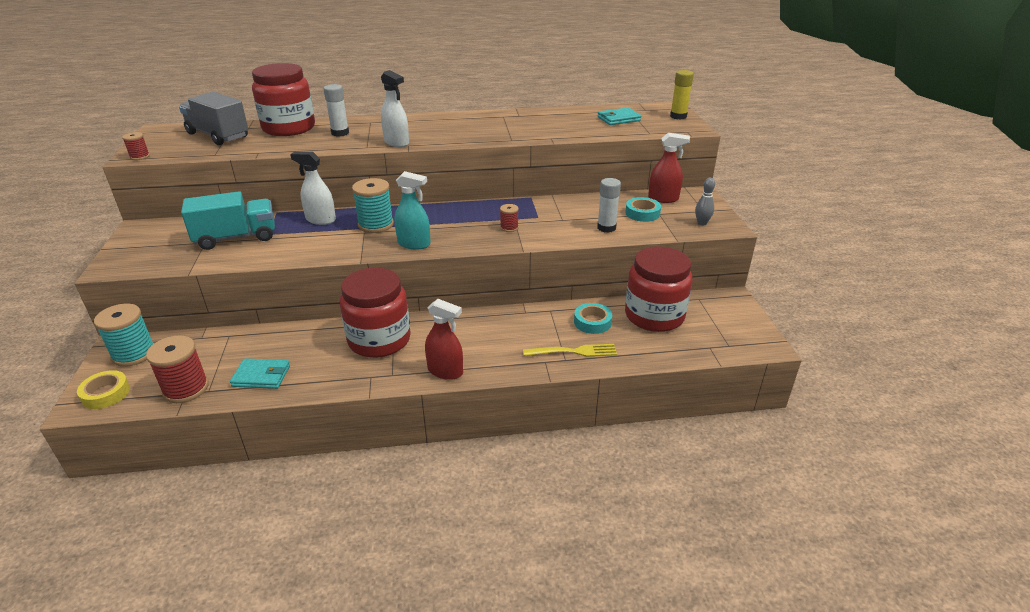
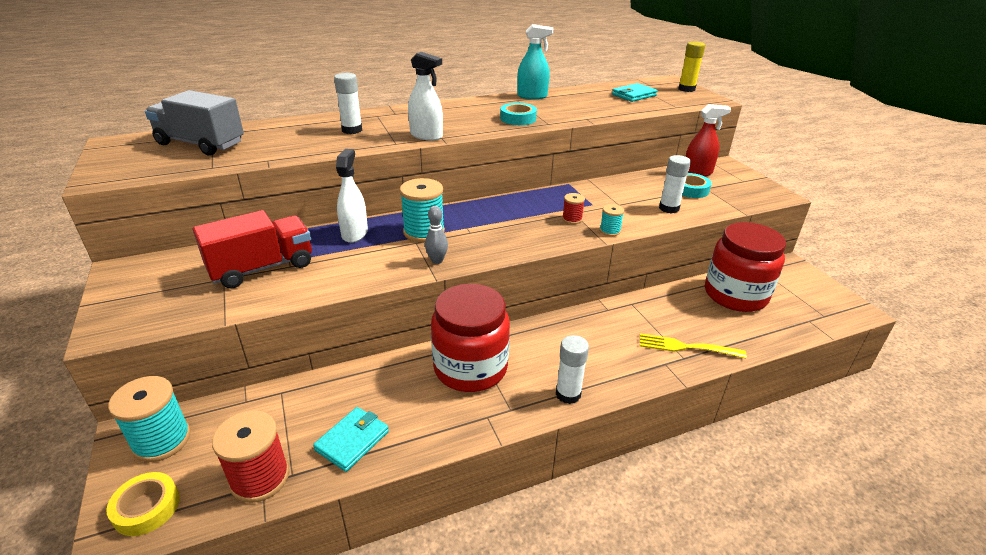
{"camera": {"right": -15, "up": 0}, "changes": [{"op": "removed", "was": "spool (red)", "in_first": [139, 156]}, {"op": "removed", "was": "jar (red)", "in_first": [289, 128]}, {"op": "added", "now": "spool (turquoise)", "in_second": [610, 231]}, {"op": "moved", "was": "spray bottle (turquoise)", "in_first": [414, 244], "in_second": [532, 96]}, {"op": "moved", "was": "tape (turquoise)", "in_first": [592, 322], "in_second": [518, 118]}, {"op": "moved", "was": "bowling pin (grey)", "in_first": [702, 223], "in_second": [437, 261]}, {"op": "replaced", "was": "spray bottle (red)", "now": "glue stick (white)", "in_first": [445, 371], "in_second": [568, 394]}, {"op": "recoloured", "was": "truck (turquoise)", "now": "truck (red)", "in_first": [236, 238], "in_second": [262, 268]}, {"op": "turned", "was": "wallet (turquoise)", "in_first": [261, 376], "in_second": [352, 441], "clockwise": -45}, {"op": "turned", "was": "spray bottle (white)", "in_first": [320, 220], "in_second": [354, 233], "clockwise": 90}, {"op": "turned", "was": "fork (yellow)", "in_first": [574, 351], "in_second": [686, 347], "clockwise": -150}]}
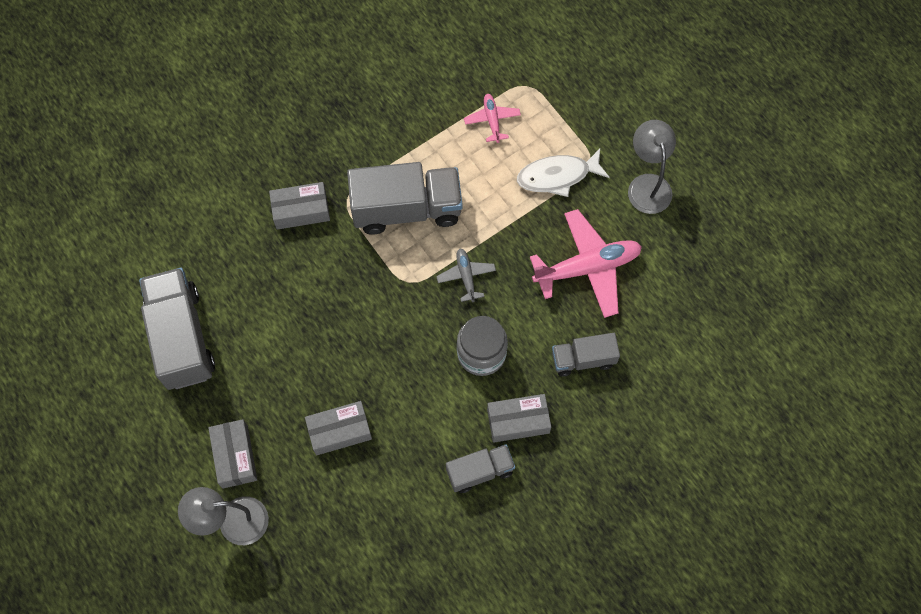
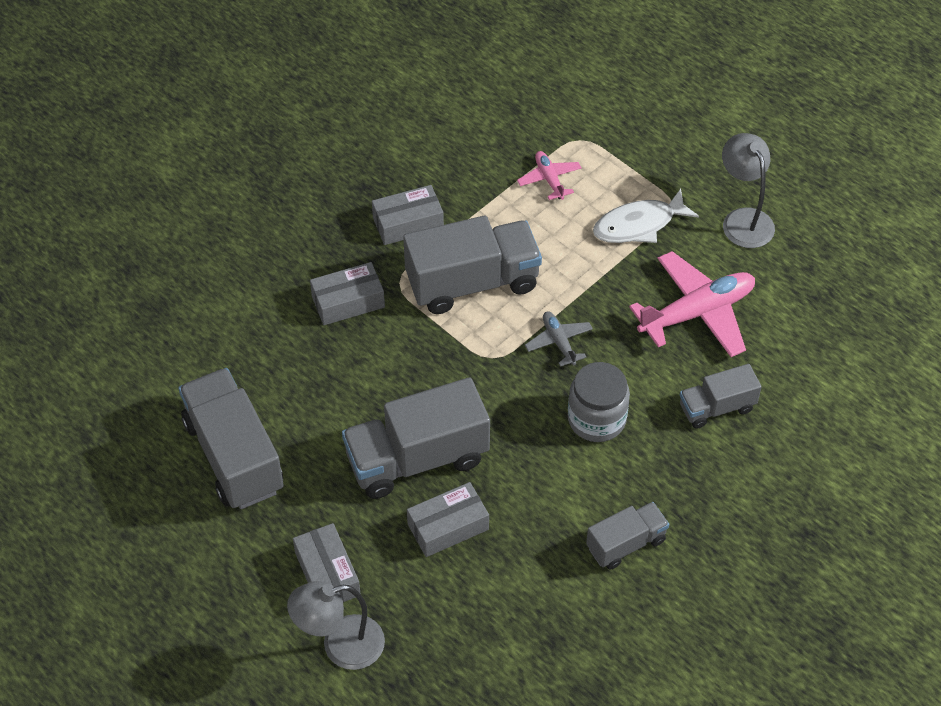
{"camera": {"right": -10, "up": -15}, "changes": [{"op": "added", "now": "truck (grey)", "in_second": [417, 459]}, {"op": "moved", "was": "box (grey)", "in_first": [518, 421], "in_second": [408, 223]}]}
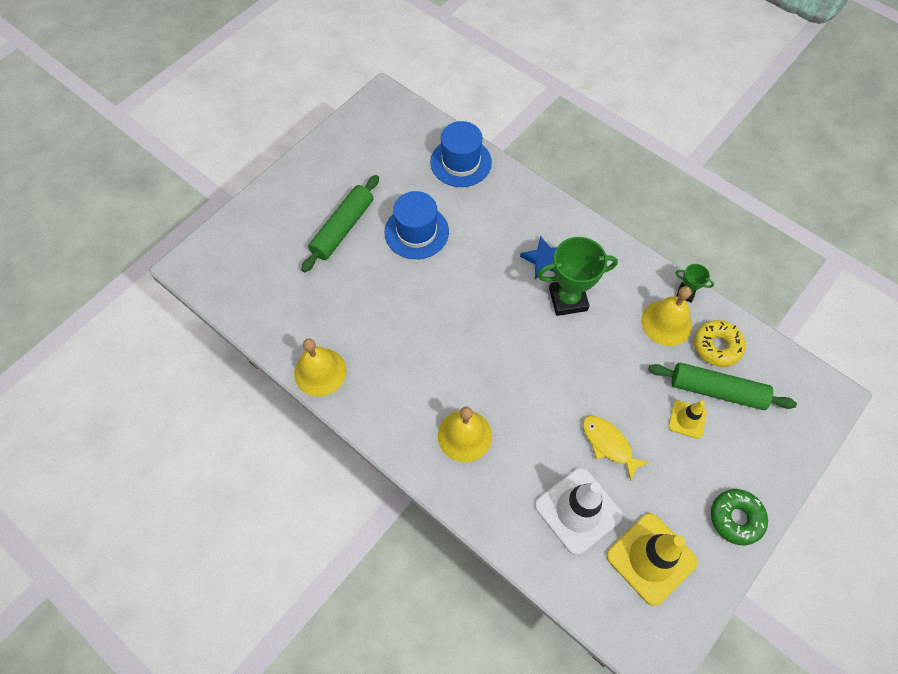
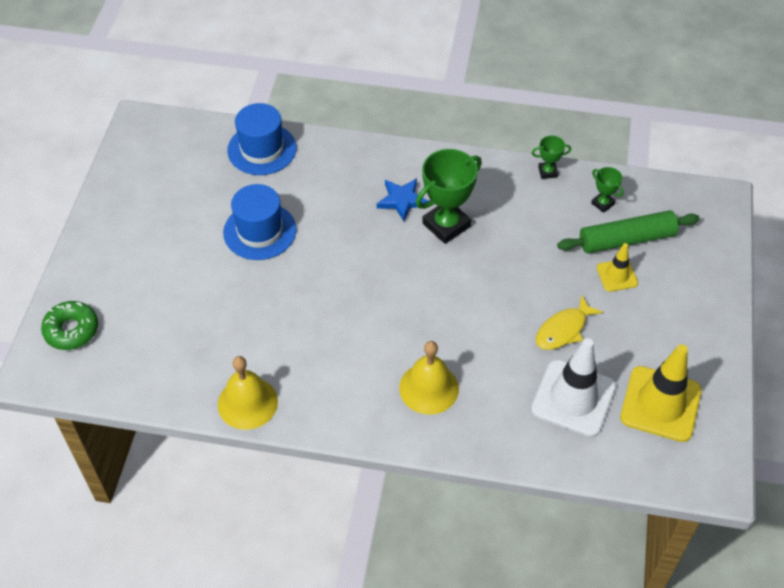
{"camera": {"right": -30, "up": -10}, "changes": [{"op": "removed", "was": "rolling pin (green)", "in_first": [343, 228]}, {"op": "removed", "was": "bell (yellow)", "in_first": [666, 323]}, {"op": "moved", "was": "donut (green)", "in_first": [736, 518], "in_second": [71, 330]}, {"op": "replaced", "was": "donut (yellow)", "now": "trophy (green)", "in_first": [716, 346], "in_second": [603, 203]}, {"op": "turned", "was": "fish (yellow)", "in_first": [609, 444], "in_second": [563, 330], "clockwise": -60}]}
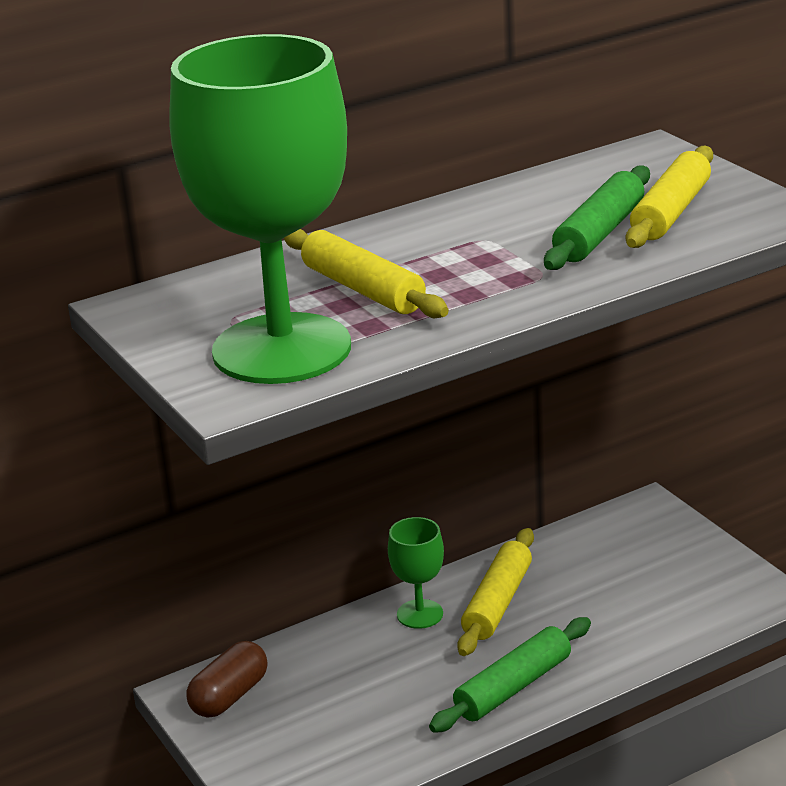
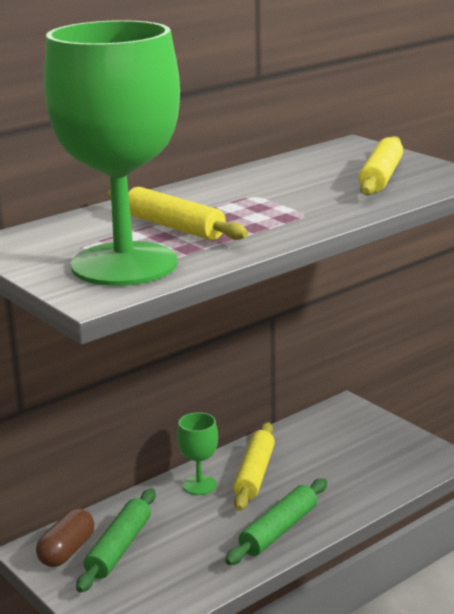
{"camera": {"right": -10, "up": -5}, "changes": [{"op": "moved", "was": "rolling pin (green)", "in_first": [599, 233], "in_second": [118, 548]}]}
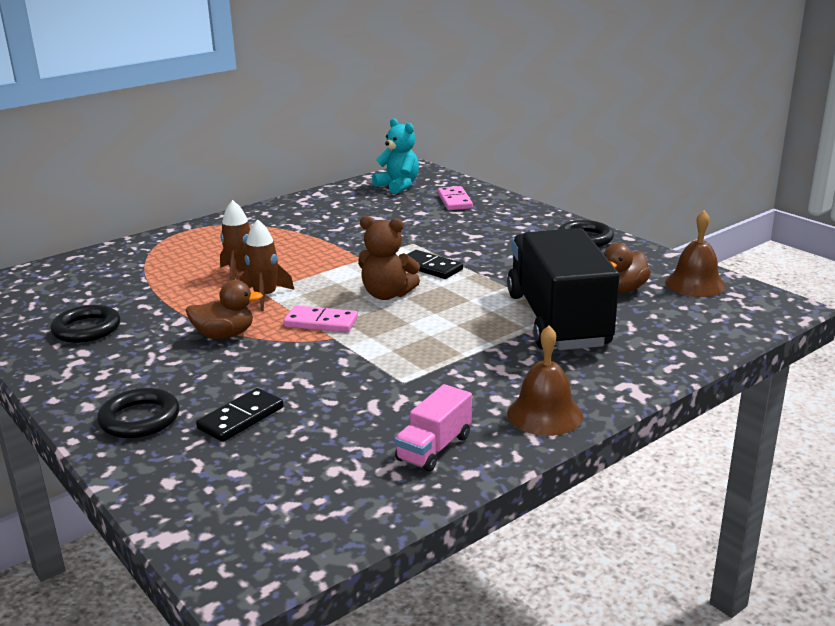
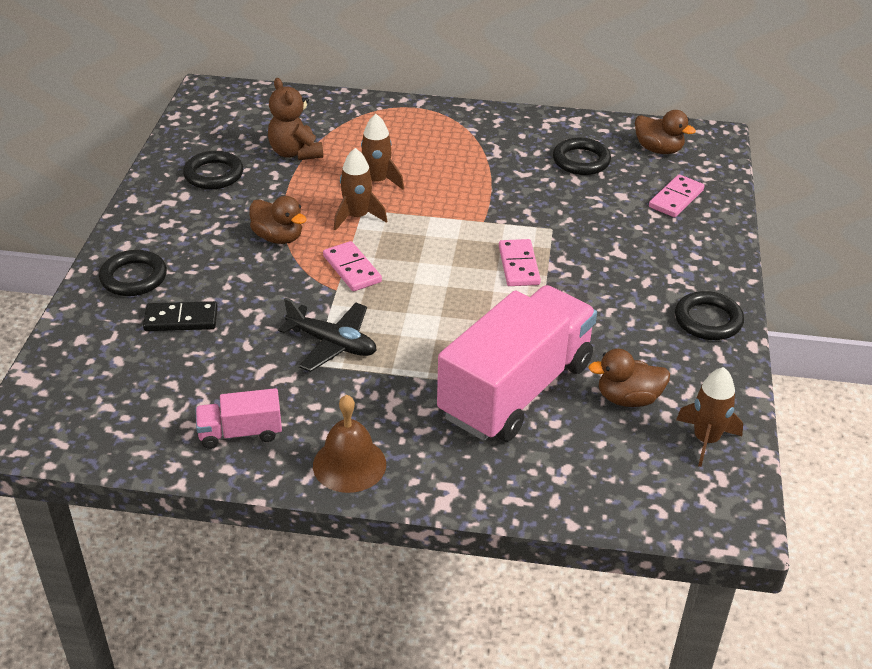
{"camera": {"right": 45, "up": 15}, "changes": [{"op": "added", "now": "plane (black)", "in_second": [332, 344]}, {"op": "added", "now": "ring (black)", "in_second": [581, 161]}, {"op": "moved", "was": "teddy bear (brown)", "in_first": [387, 295], "in_second": [295, 153]}, {"op": "replaced", "was": "teddy bear (turquoise)", "now": "duck (brown)", "in_first": [398, 186], "in_second": [658, 149]}, {"op": "replaced", "was": "bell (brown)", "now": "rocket (brown)", "in_first": [695, 284], "in_second": [706, 440]}, {"op": "recoloured", "was": "domino (black)", "now": "domino (pink)", "in_first": [430, 267], "in_second": [518, 265]}, {"op": "recoloured", "was": "truck (black)", "now": "truck (pink)", "in_first": [557, 320], "in_second": [516, 390]}]}
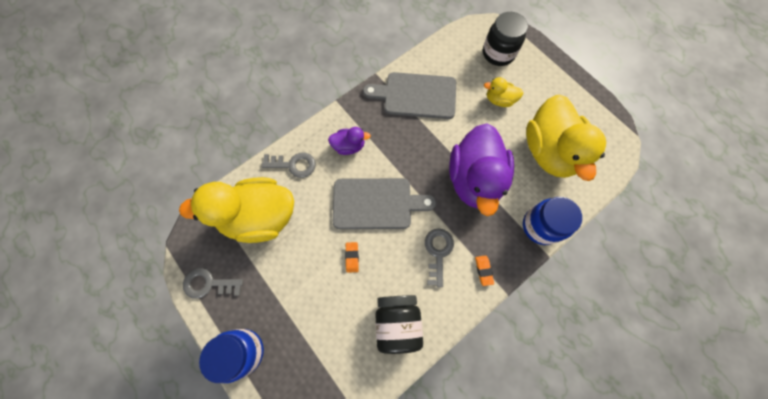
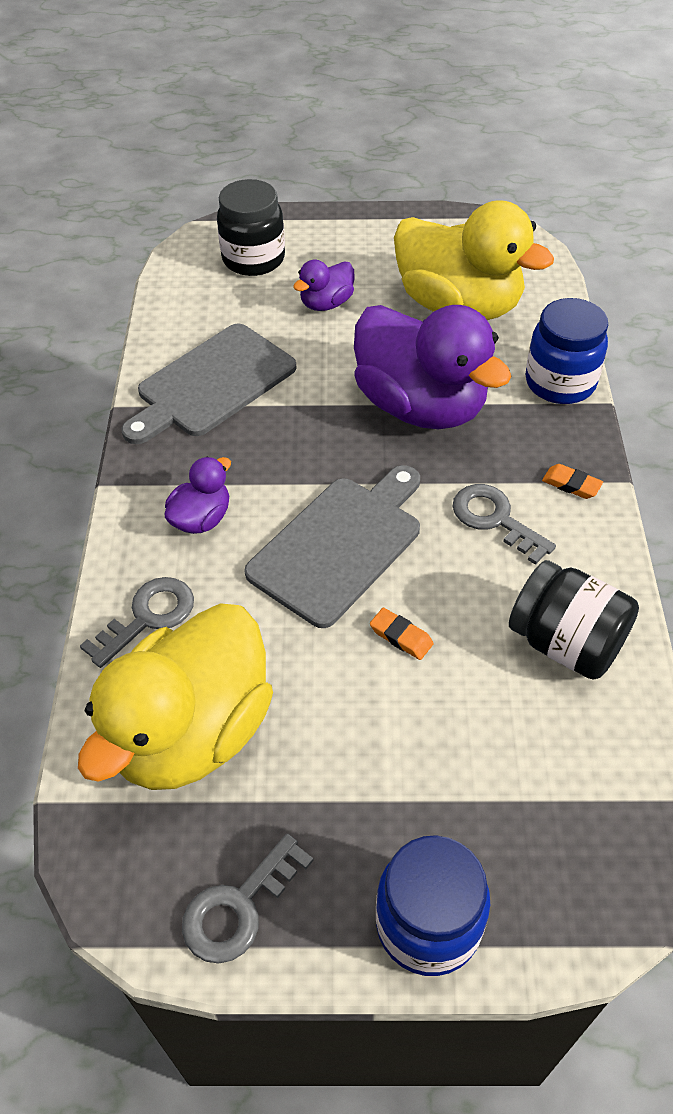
{"camera": {"right": -50, "up": -20}, "changes": [{"op": "recoloured", "was": "duck (yellow)", "now": "duck (purple)", "in_first": [499, 100], "in_second": [326, 303]}]}
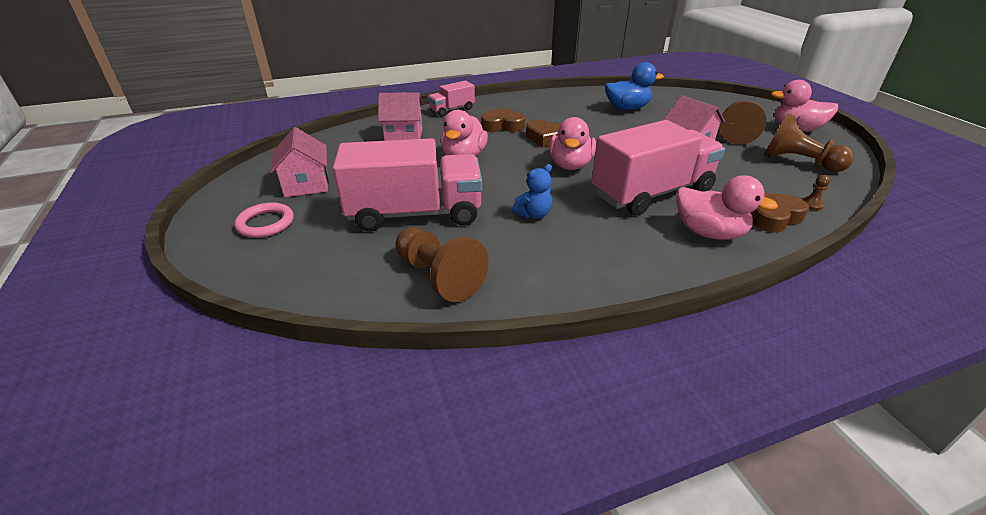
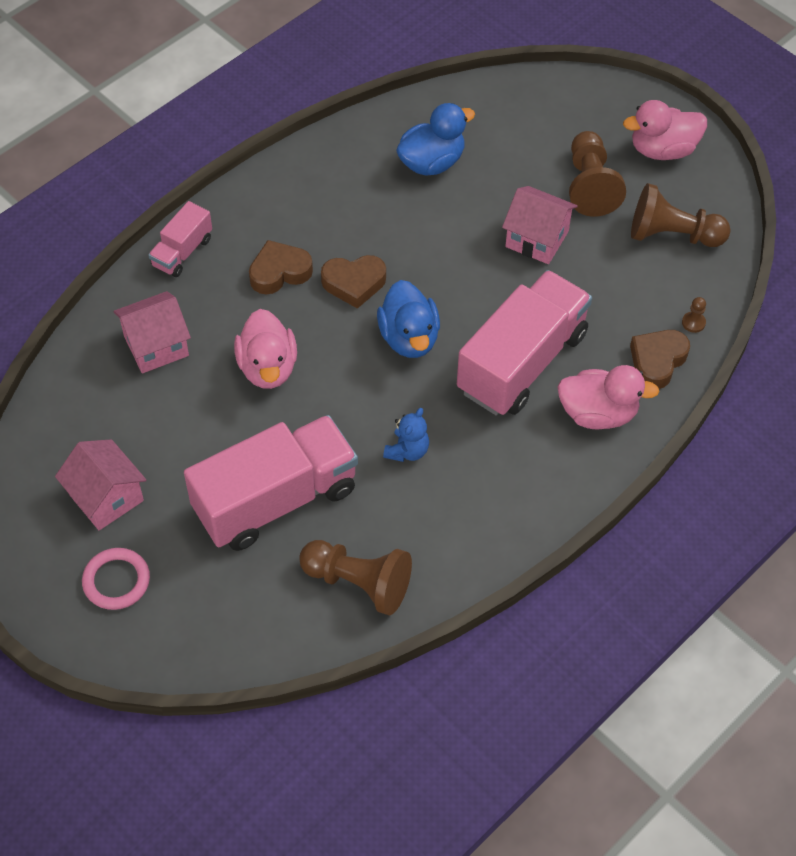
{"camera": {"right": -25, "up": 20}, "changes": [{"op": "recoloured", "was": "duck (pink)", "now": "duck (blue)", "in_first": [570, 165], "in_second": [409, 338]}]}
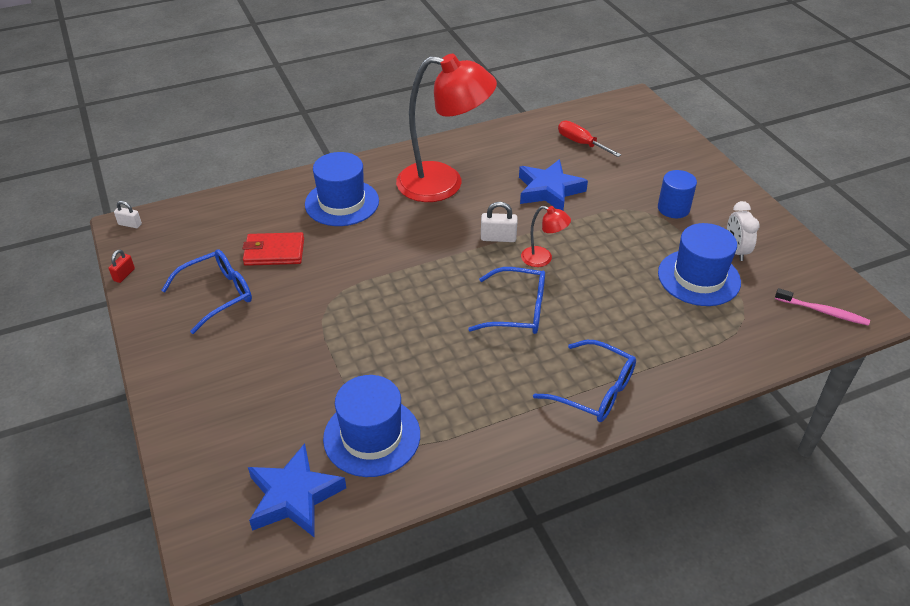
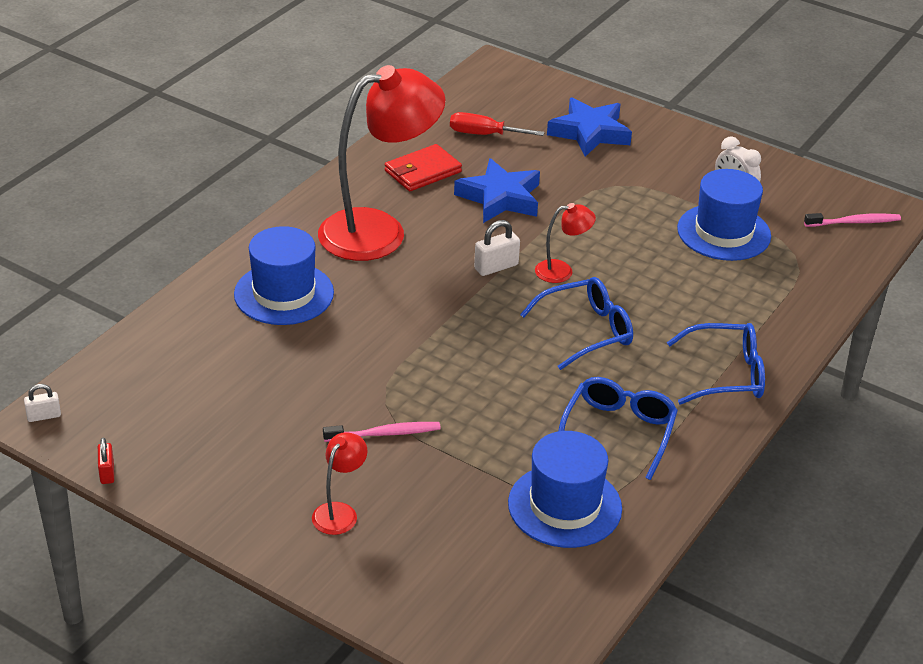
{"camera": {"right": -35, "up": -5}, "changes": [{"op": "removed", "was": "cylinder (blue)", "in_first": [673, 208]}, {"op": "added", "now": "lamp (red)", "in_second": [339, 512]}, {"op": "added", "now": "toothbrush (pink)", "in_second": [384, 434]}, {"op": "moved", "was": "glasses (blue)", "in_first": [217, 295], "in_second": [618, 432]}, {"op": "moved", "was": "wallet (red)", "in_first": [274, 252], "in_second": [422, 171]}, {"op": "moved", "was": "star (blue)", "in_first": [294, 496], "in_second": [589, 132]}]}
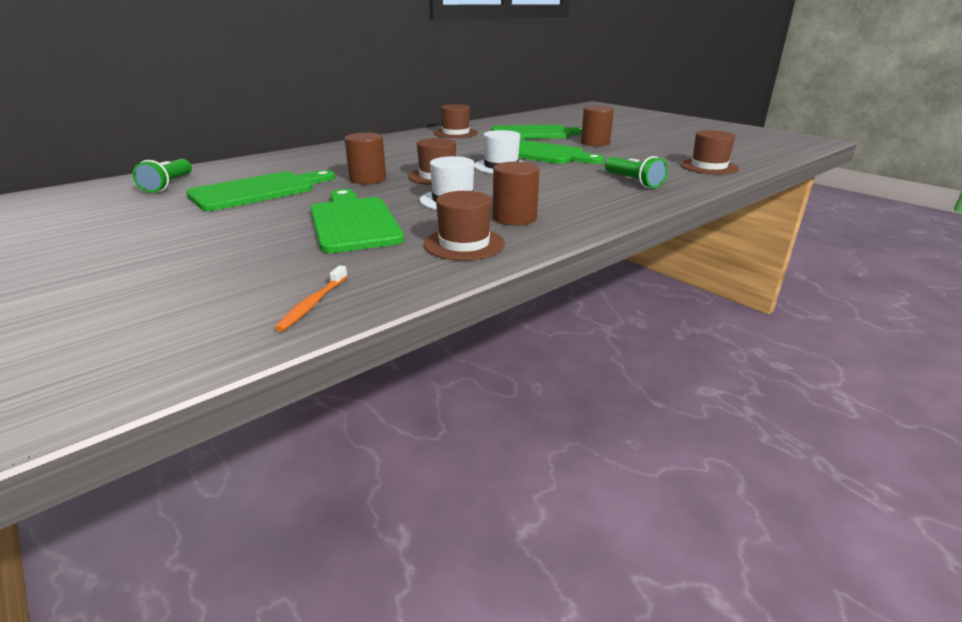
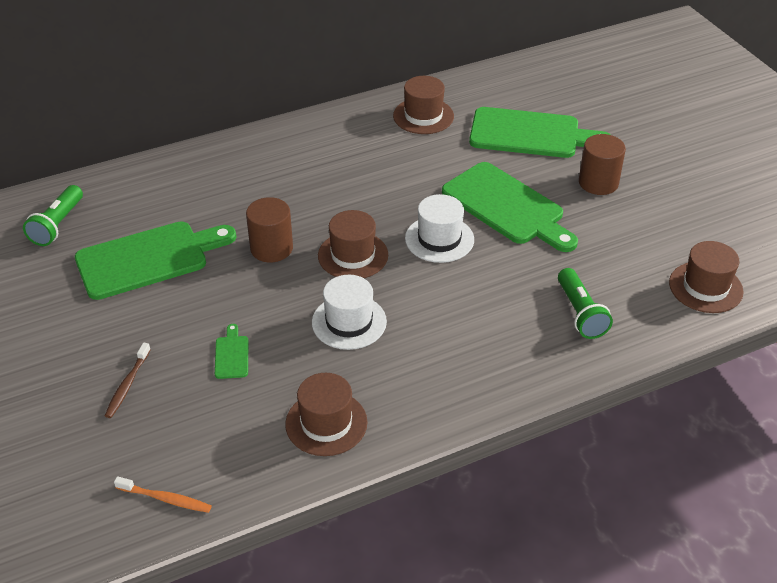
{"camera": {"right": 15, "up": 15}, "changes": [{"op": "removed", "was": "cylinder (brown)", "in_first": [514, 218]}, {"op": "added", "now": "toothbrush (brown)", "in_second": [127, 385]}, {"op": "turned", "was": "toothbrush (orange)", "in_first": [313, 304], "in_second": [165, 499], "clockwise": -105}, {"op": "resized", "was": "cutting board (green)", "in_first": [354, 222], "in_second": [232, 355], "ratio": 0.41}]}
